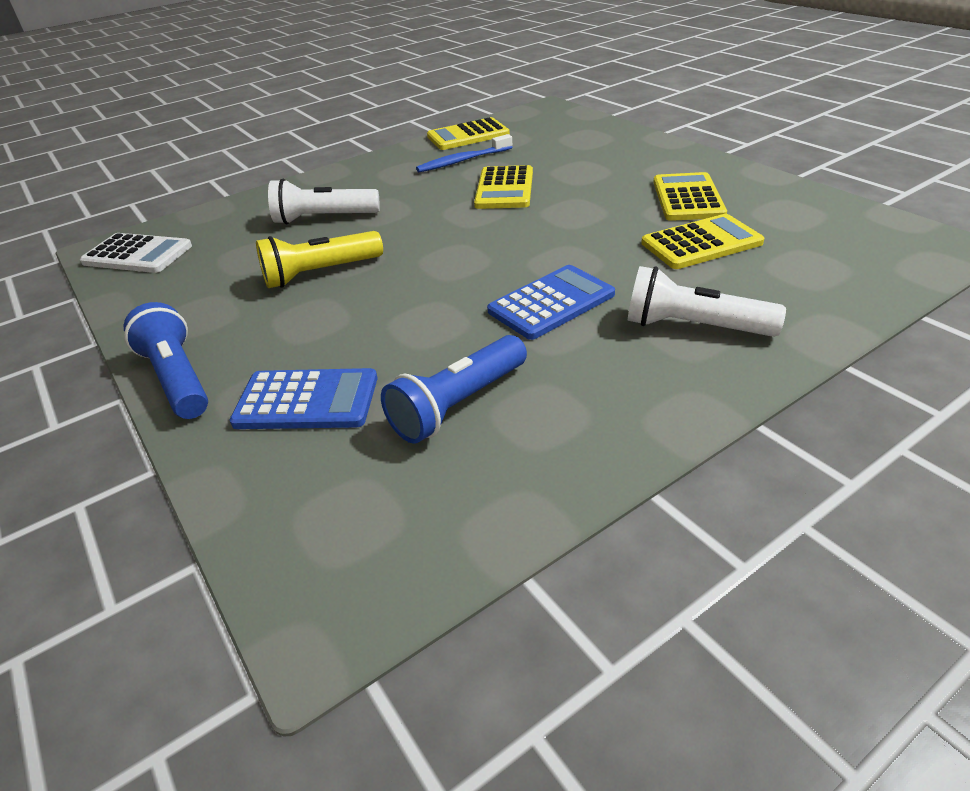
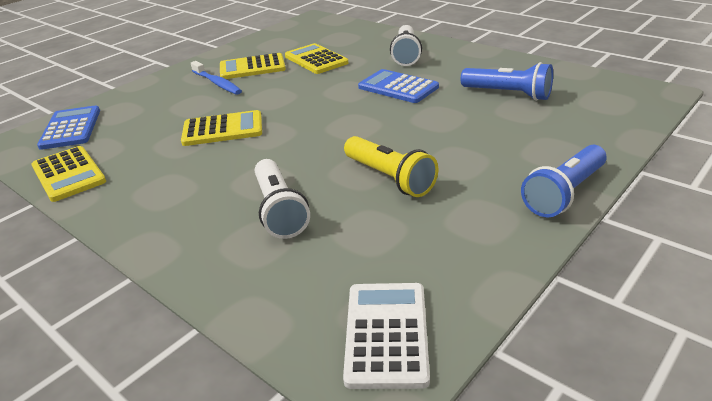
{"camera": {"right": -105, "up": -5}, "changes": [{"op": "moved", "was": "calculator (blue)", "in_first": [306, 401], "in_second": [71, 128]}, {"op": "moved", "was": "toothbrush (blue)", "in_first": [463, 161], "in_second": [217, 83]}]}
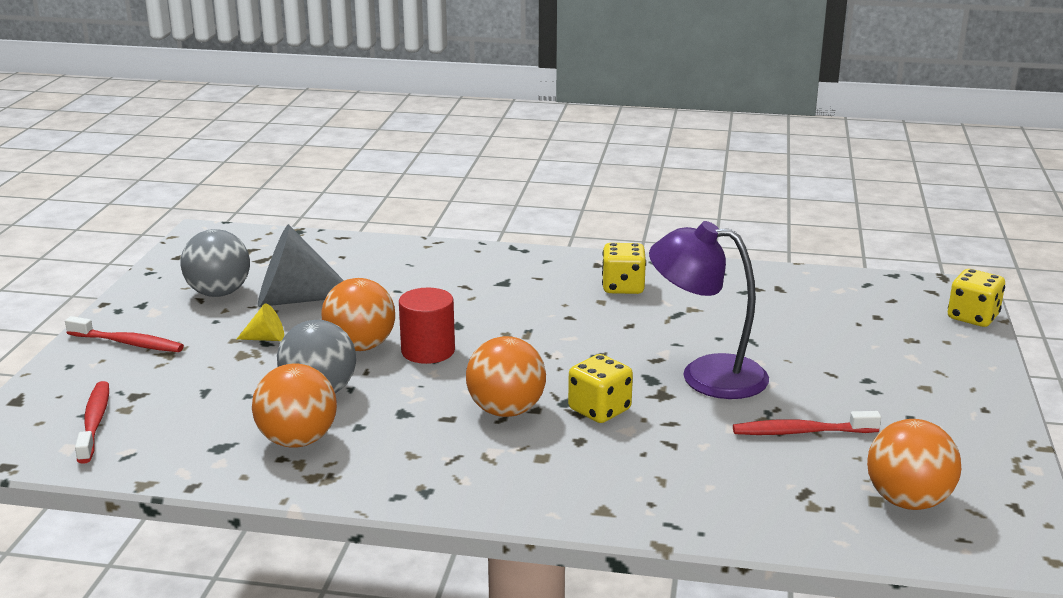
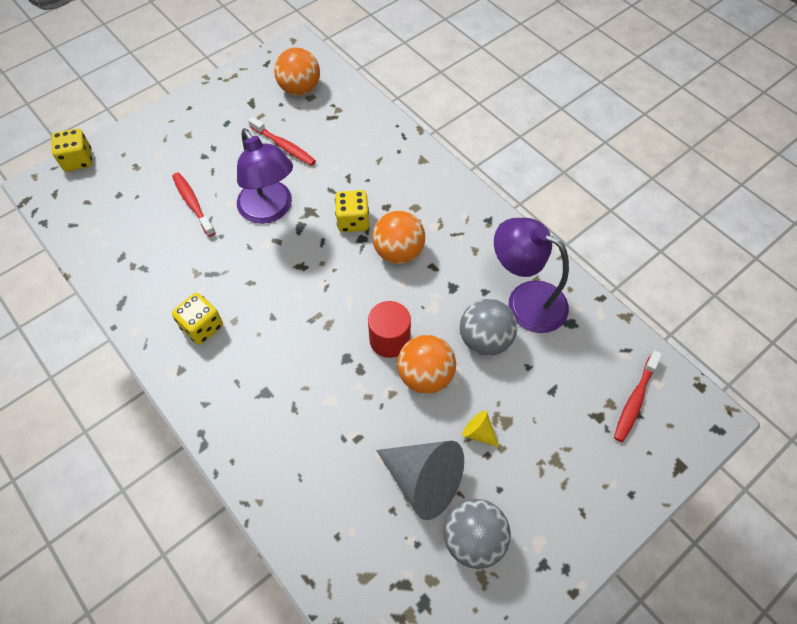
{"camera": {"right": -140, "up": 35}, "changes": [{"op": "moved", "was": "toothbrush (red)", "in_first": [128, 343], "in_second": [193, 203]}, {"op": "replaced", "was": "ball (orange)", "now": "lamp (purple)", "in_first": [297, 440], "in_second": [525, 300]}]}
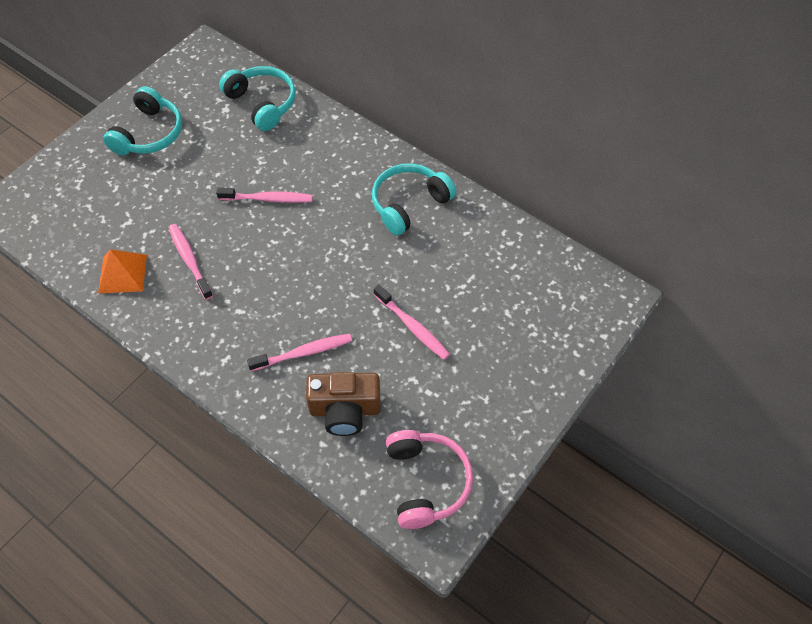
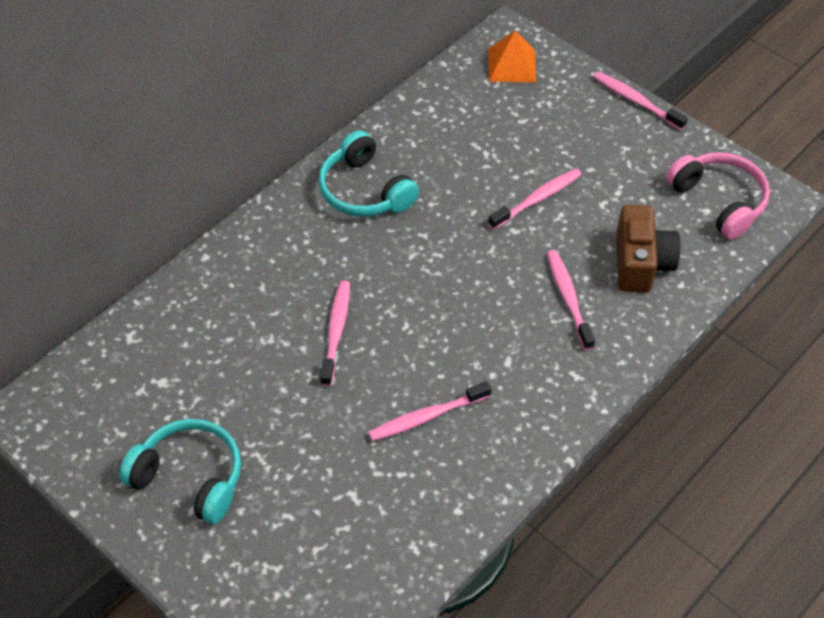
{"camera": {"right": -85, "up": -5}, "changes": [{"op": "removed", "was": "headphones (turquoise)", "in_first": [262, 103]}, {"op": "added", "now": "toothbrush (pink)", "in_second": [636, 101]}, {"op": "moved", "was": "pyramid (orange)", "in_first": [122, 274], "in_second": [512, 65]}, {"op": "turned", "was": "headphones (pink)", "in_first": [426, 482], "in_second": [719, 201], "clockwise": 60}]}
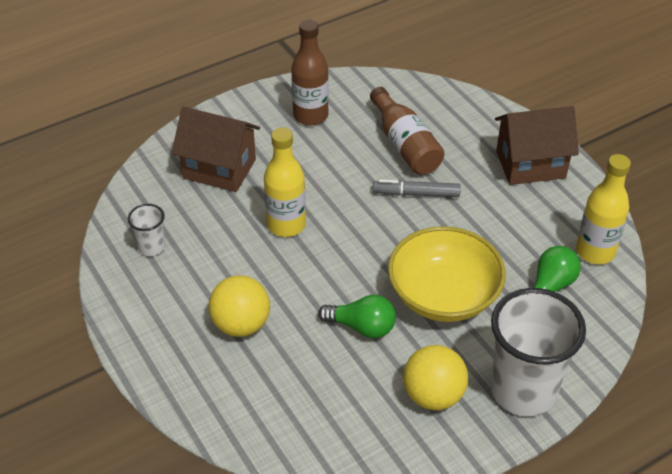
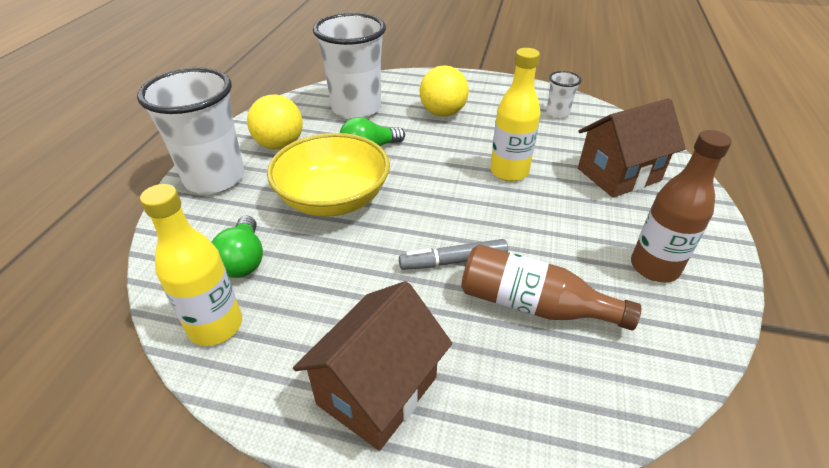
{"camera": {"right": 135, "up": -5}, "changes": [{"op": "added", "now": "cup (white)", "in_second": [356, 109]}, {"op": "turned", "was": "marker (grey)", "in_first": [416, 194], "in_second": [453, 261], "clockwise": -150}]}
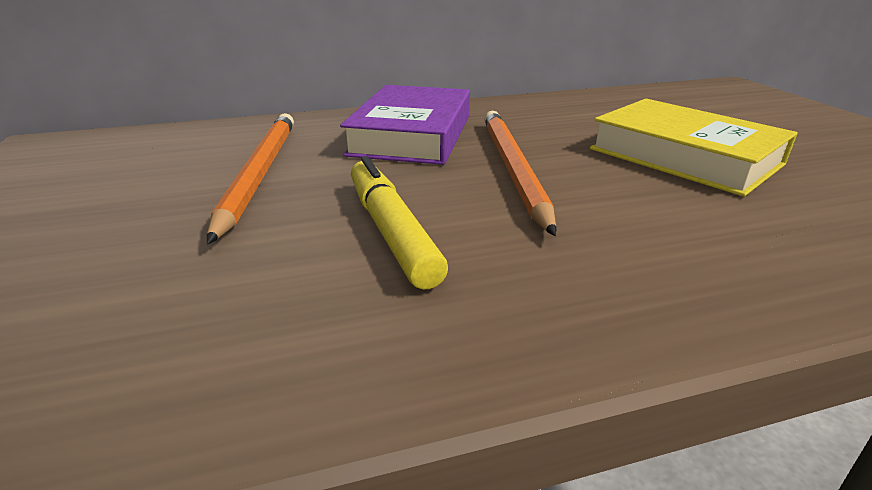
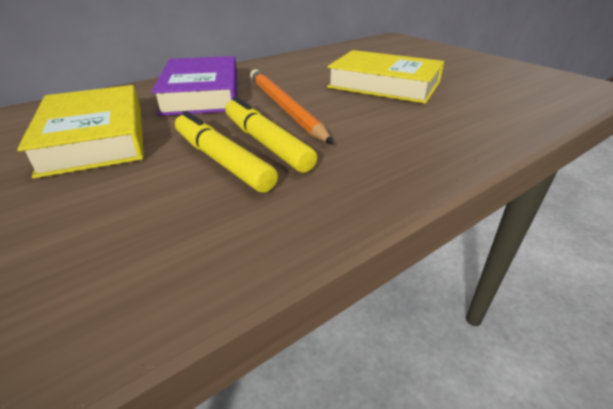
{"camera": {"right": -20, "up": 5}, "changes": [{"op": "added", "now": "marker (yellow)", "in_second": [266, 143]}, {"op": "replaced", "was": "pencil (orange)", "now": "book (yellow)", "in_first": [259, 173], "in_second": [95, 138]}]}
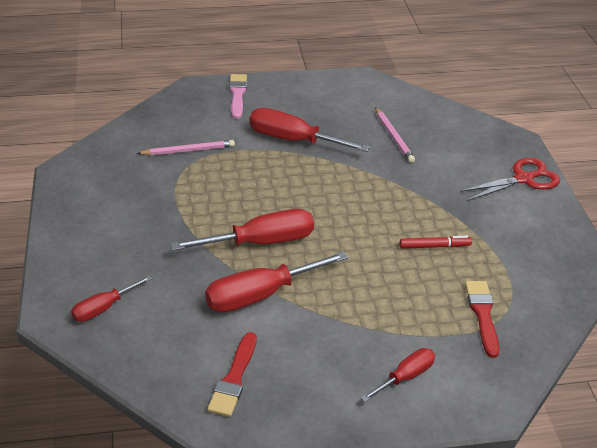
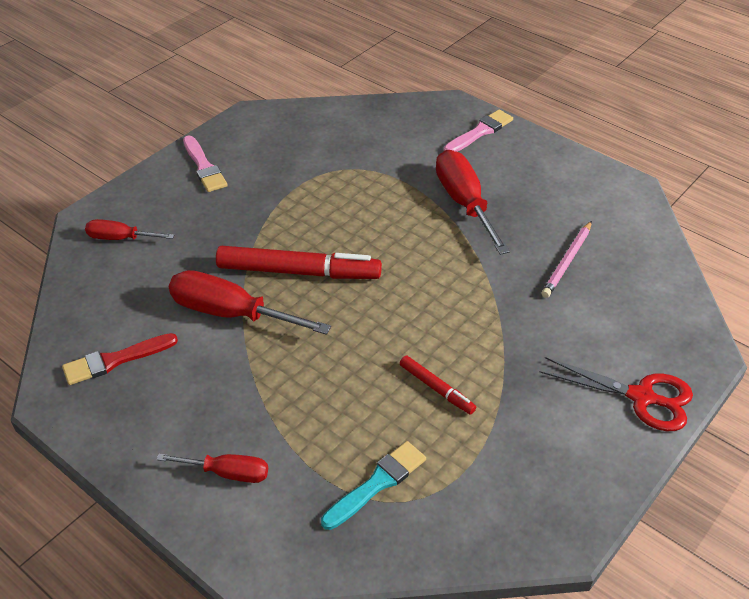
{"camera": {"right": 50, "up": 5}, "changes": [{"op": "removed", "was": "pencil (pink)", "in_first": [188, 150]}, {"op": "added", "now": "brush (pink)", "in_second": [204, 167]}, {"op": "replaced", "was": "screwdriver (red)", "now": "marker (red)", "in_first": [261, 242], "in_second": [298, 272]}, {"op": "recoloured", "was": "brush (red)", "now": "brush (turquoise)", "in_first": [482, 314], "in_second": [377, 483]}]}
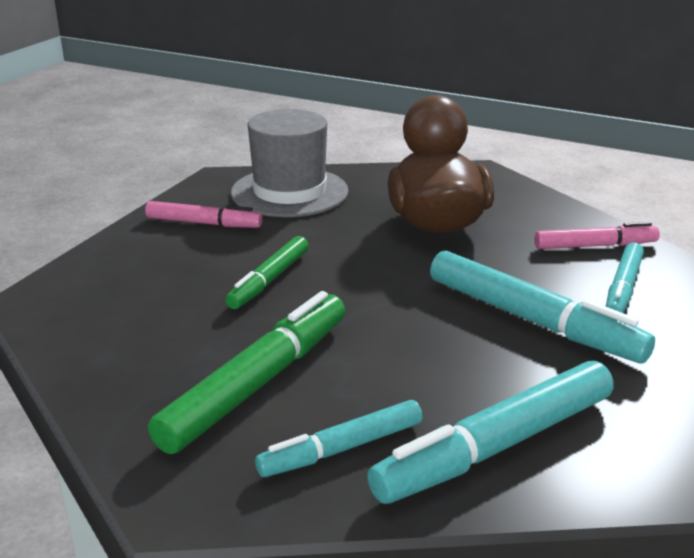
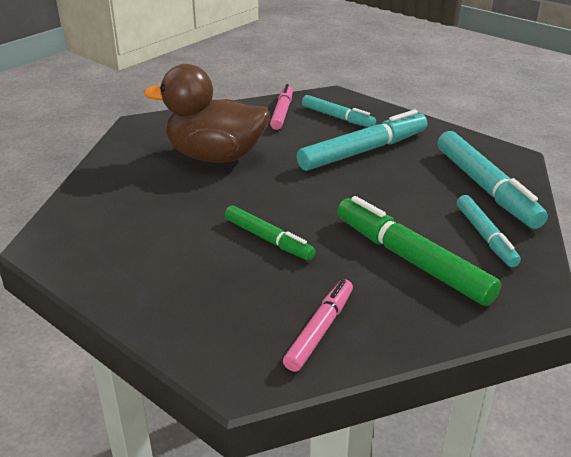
{"camera": {"right": -75, "up": 5}, "changes": [{"op": "removed", "was": "hat (grey)", "in_first": [289, 192]}, {"op": "moved", "was": "marker (pink)", "in_first": [204, 223], "in_second": [320, 330]}]}
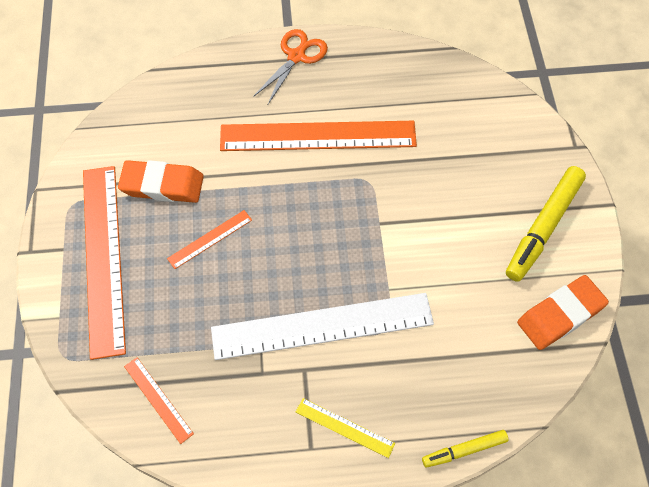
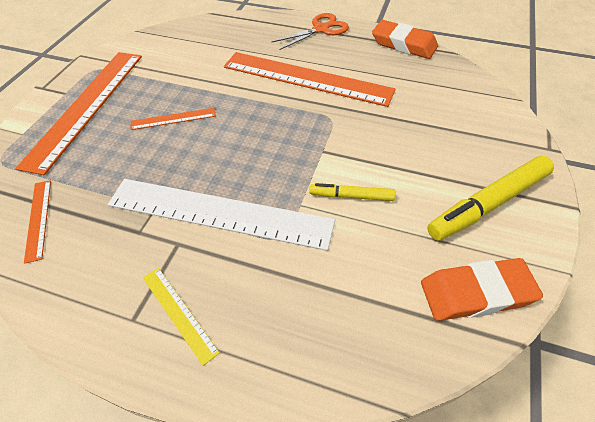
{"camera": {"right": 25, "up": -10}, "changes": [{"op": "moved", "was": "eraser (orange)", "in_first": [162, 185], "in_second": [403, 44]}, {"op": "moved", "was": "marker (yellow)", "in_first": [464, 450], "in_second": [351, 196]}]}
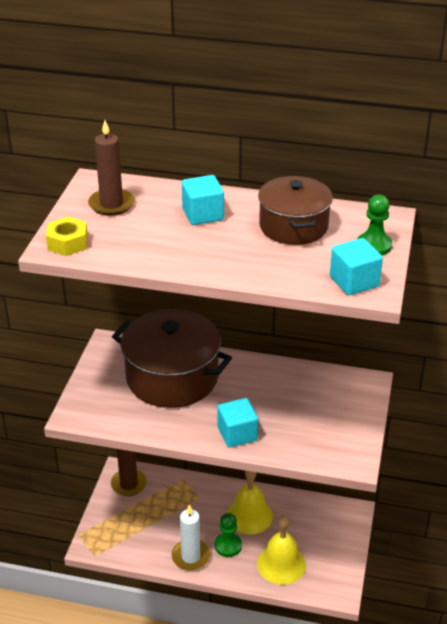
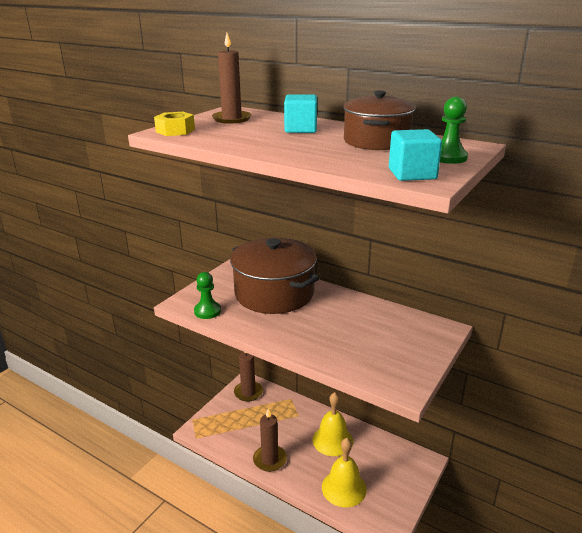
{"camera": {"right": 20, "up": -10}, "changes": [{"op": "removed", "was": "cube (turquoise)", "in_first": [237, 434]}, {"op": "moved", "was": "pawn (green)", "in_first": [228, 545], "in_second": [207, 311]}, {"op": "recoloured", "was": "candle (white)", "now": "candle (brown)", "in_first": [190, 556], "in_second": [270, 460]}]}
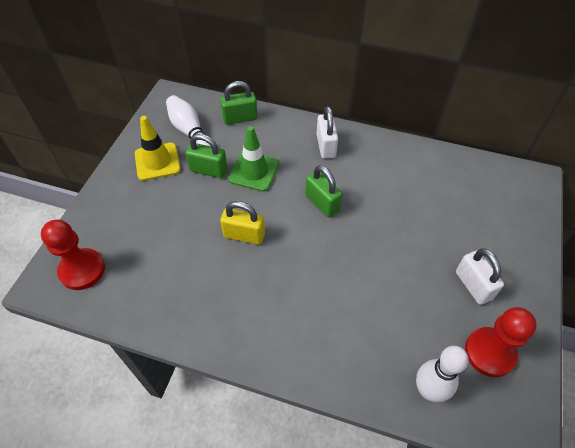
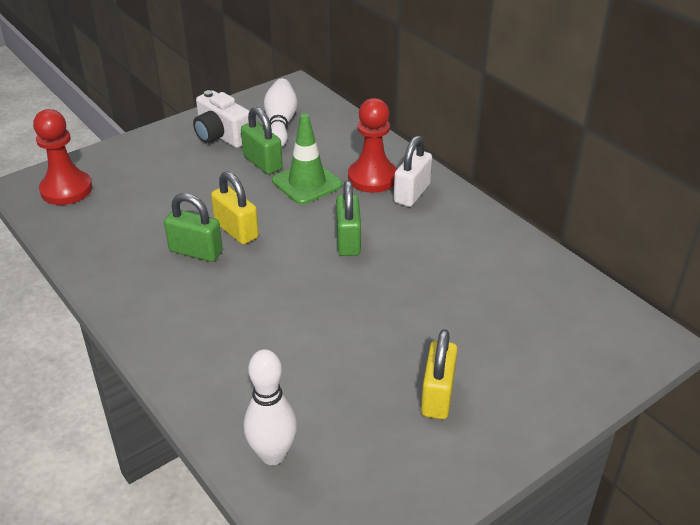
{"camera": {"right": 35, "up": -15}, "changes": [{"op": "moved", "was": "padlock (green)", "in_first": [240, 118], "in_second": [196, 251]}, {"op": "moved", "was": "pawn (red)", "in_first": [489, 352], "in_second": [372, 178]}, {"op": "replaced", "was": "traffic cone (yellow)", "now": "camera (white)", "in_first": [157, 161], "in_second": [221, 136]}, {"op": "recoloured", "was": "padlock (white)", "now": "padlock (yellow)", "in_first": [473, 285], "in_second": [437, 396]}]}
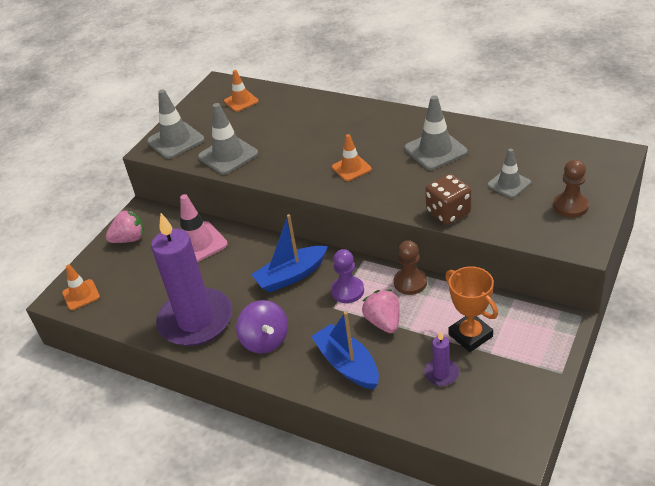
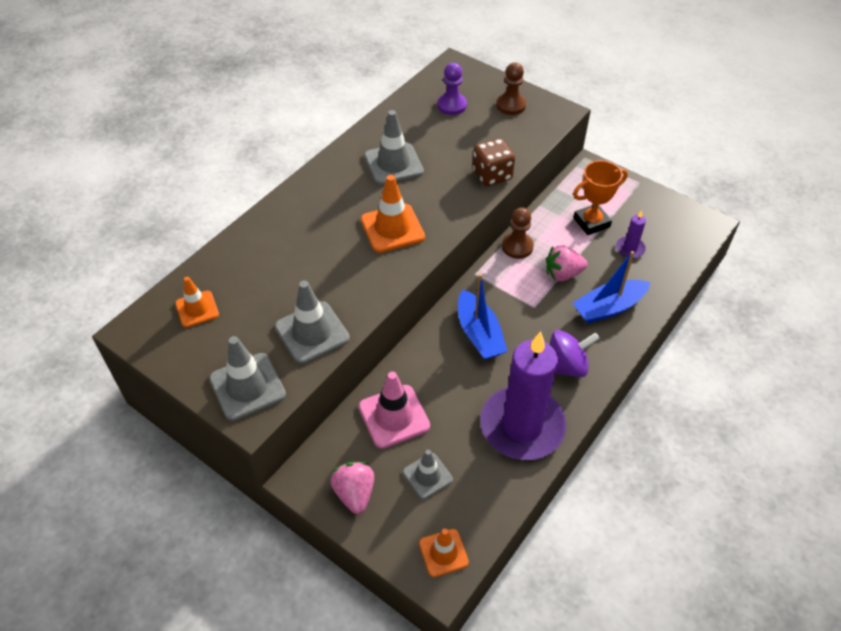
{"camera": {"right": -85, "up": 10}, "changes": [{"op": "moved", "was": "pawn (purple)", "in_first": [347, 291], "in_second": [451, 105]}, {"op": "moved", "was": "traffic cone (grey)", "in_first": [509, 184], "in_second": [427, 476]}, {"op": "resized", "was": "traffic cone (orange)", "in_first": [351, 168], "in_second": [392, 228], "ratio": 1.57}]}
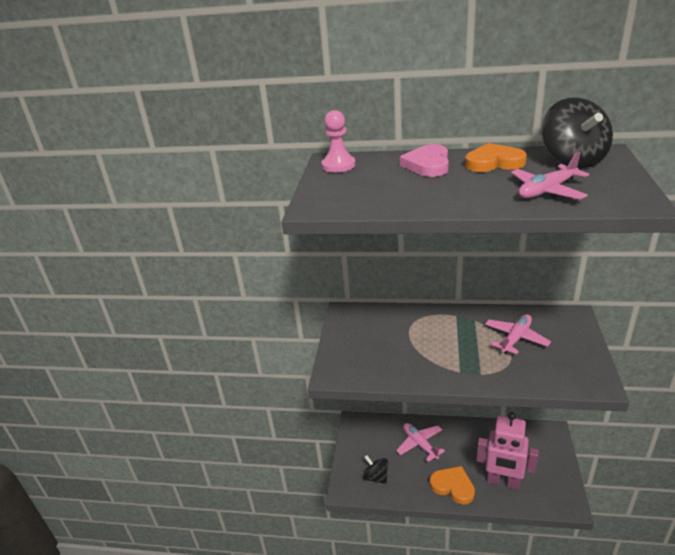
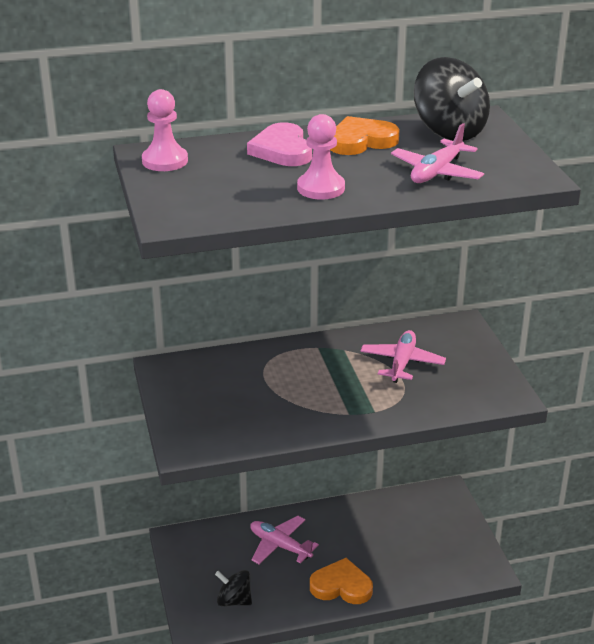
{"camera": {"right": -25, "up": 0}, "changes": [{"op": "removed", "was": "robot (pink)", "in_first": [503, 482]}, {"op": "added", "now": "pawn (pink)", "in_second": [321, 188]}]}
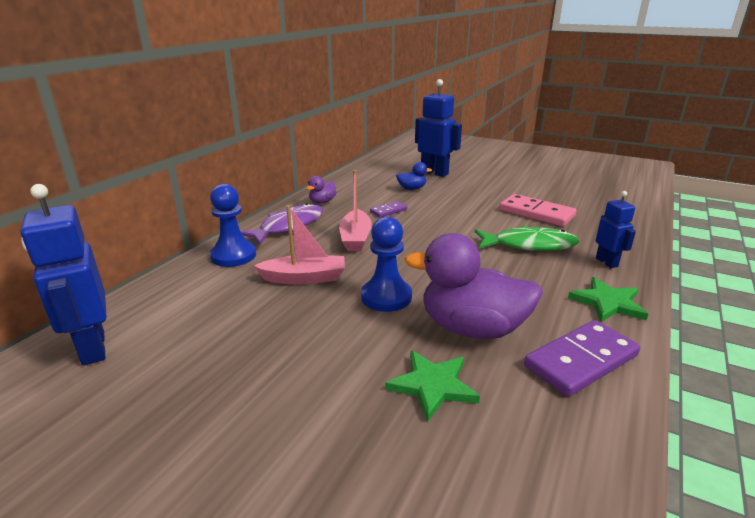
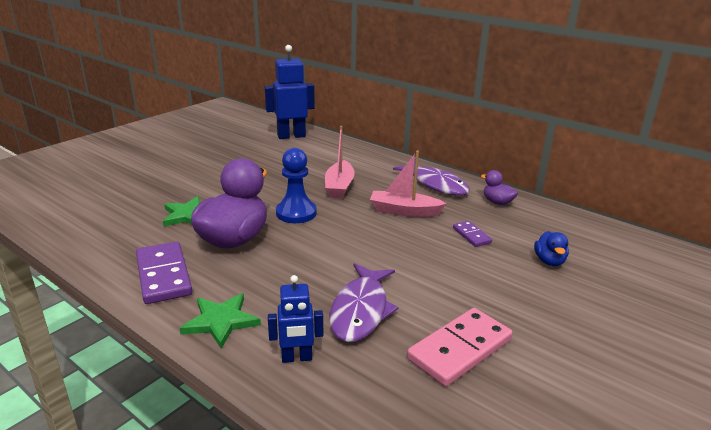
{"camera": {"right": 100, "up": 0}, "changes": [{"op": "removed", "was": "pawn (blue)", "in_first": [233, 256]}, {"op": "removed", "was": "robot (blue)", "in_first": [434, 173]}, {"op": "recoloured", "was": "fish (green)", "now": "fish (purple)", "in_first": [529, 245], "in_second": [361, 310]}]}
